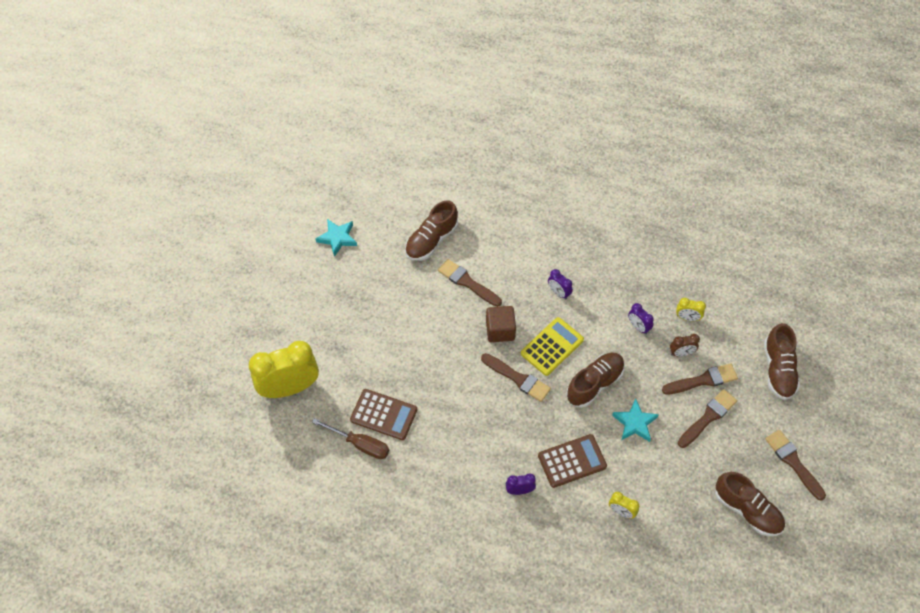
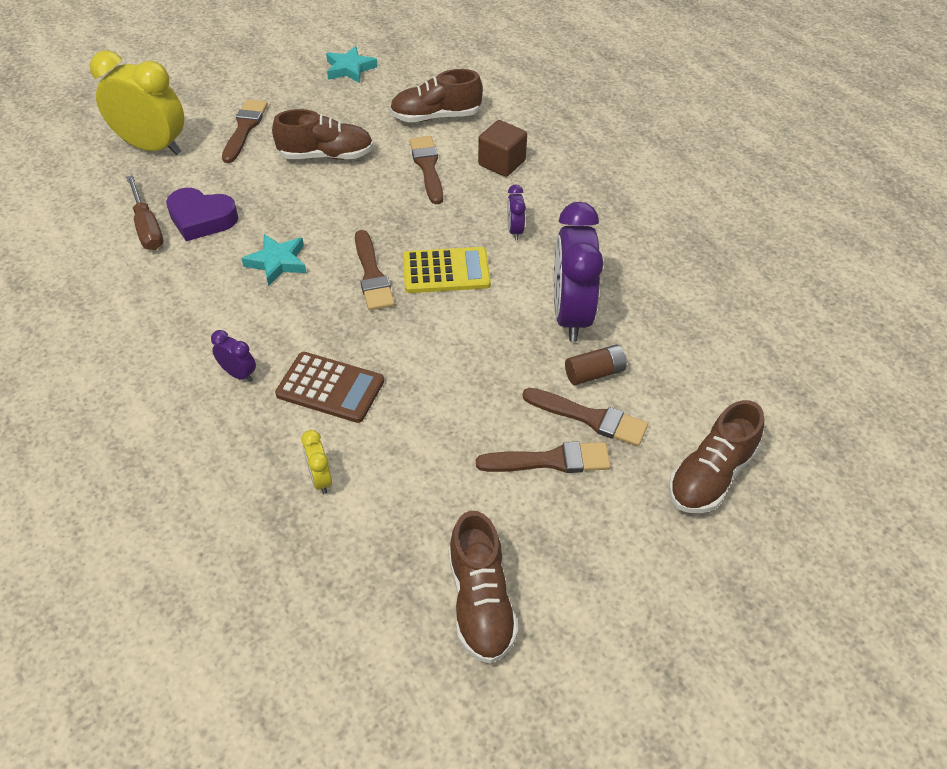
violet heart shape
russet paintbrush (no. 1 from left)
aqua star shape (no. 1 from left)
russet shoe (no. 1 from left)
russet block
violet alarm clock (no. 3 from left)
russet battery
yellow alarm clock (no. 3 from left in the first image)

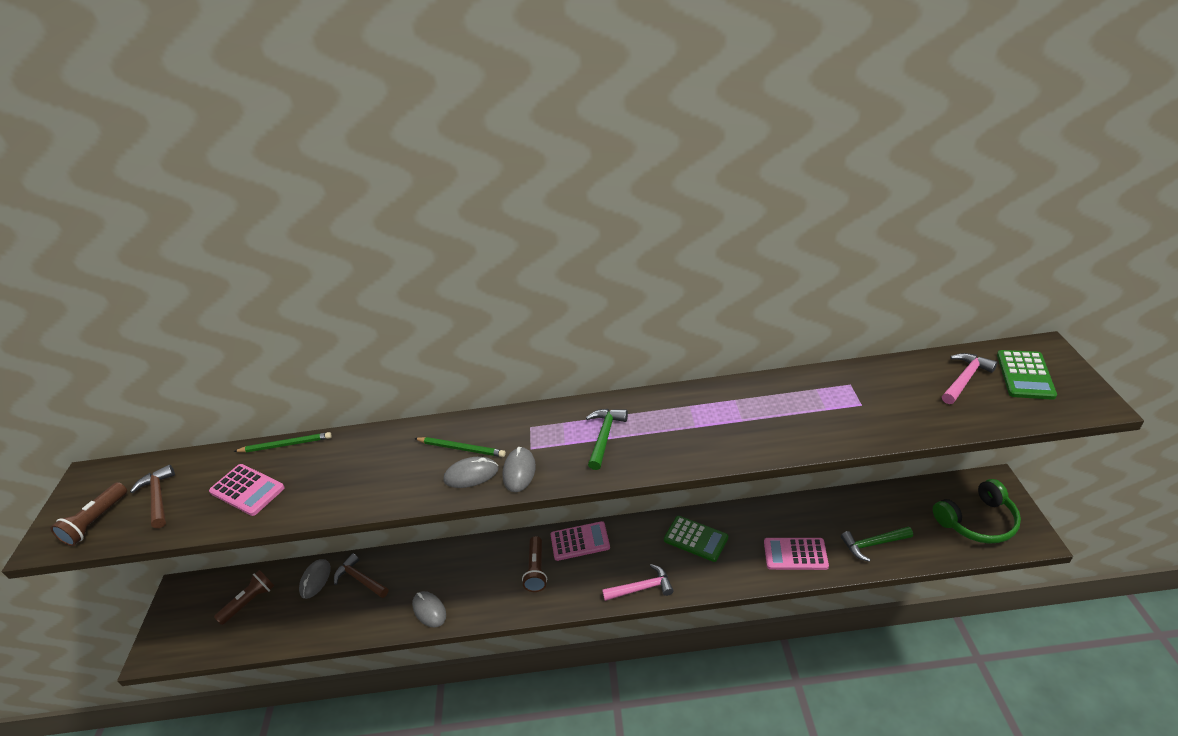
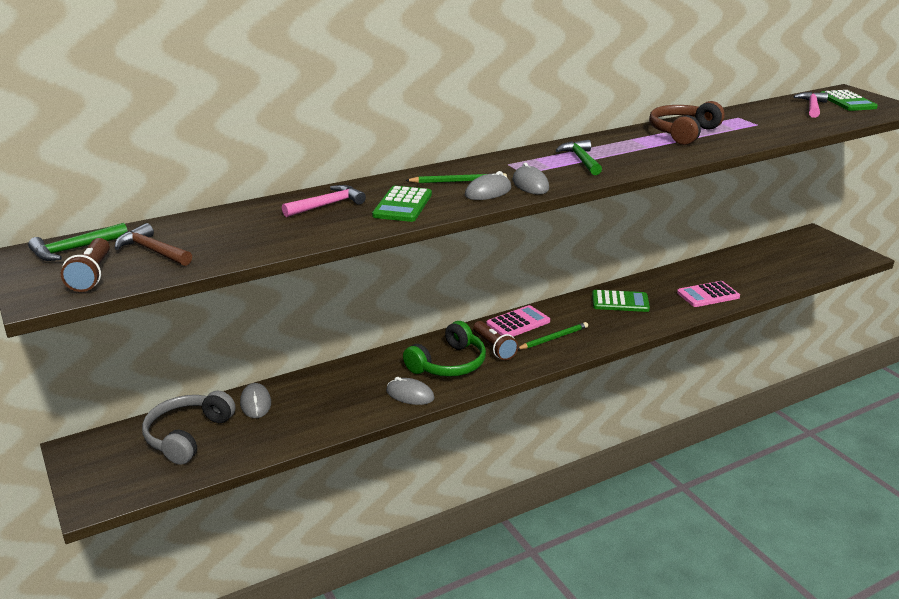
green carpenter's hammer (no. 1 from left)
ash-grey headset
pink carpenter's hammer (no. 1 from left)
green adding machine (no. 1 from left)
green headset
green pencil (no. 2 from left)
russet headset
pink adding machine (no. 1 from left in the first image)
russet carpenter's hammer (no. 2 from left in the first image)

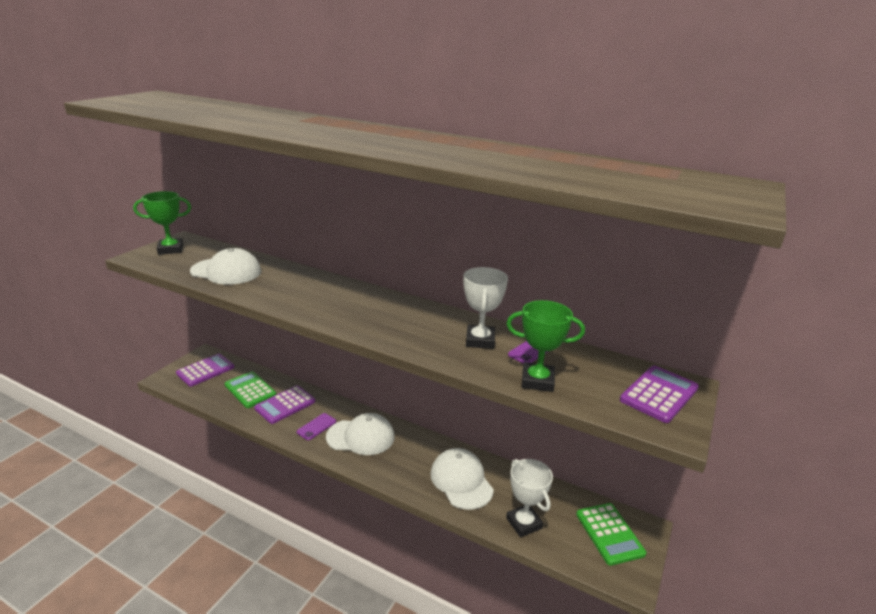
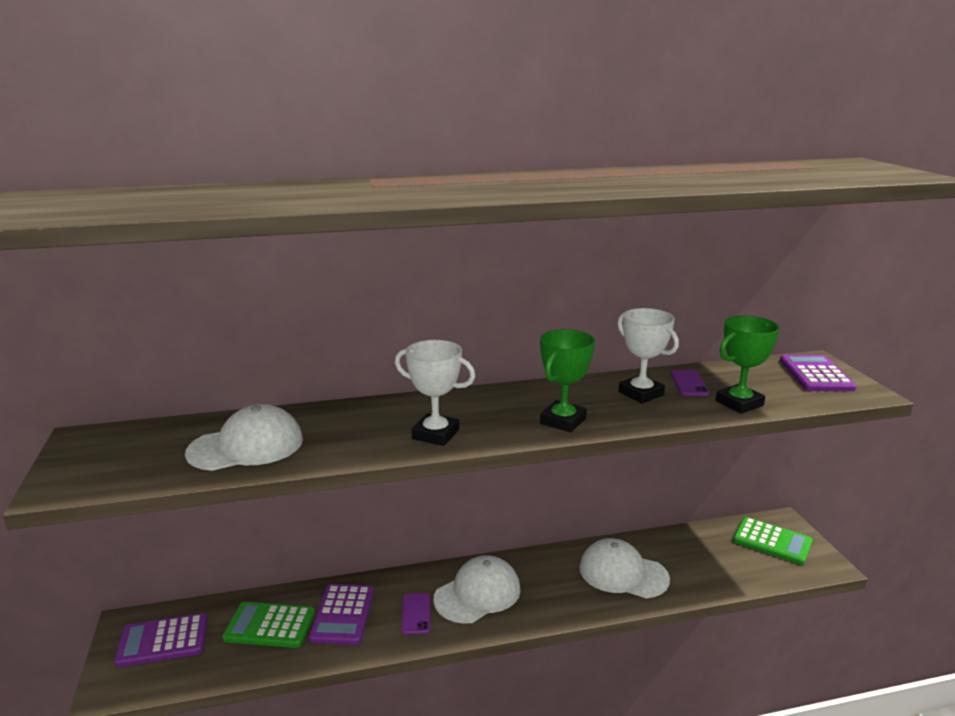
violet adding machine (no. 1 from left)
snow-white trophy (no. 1 from left)
green trophy (no. 1 from left)

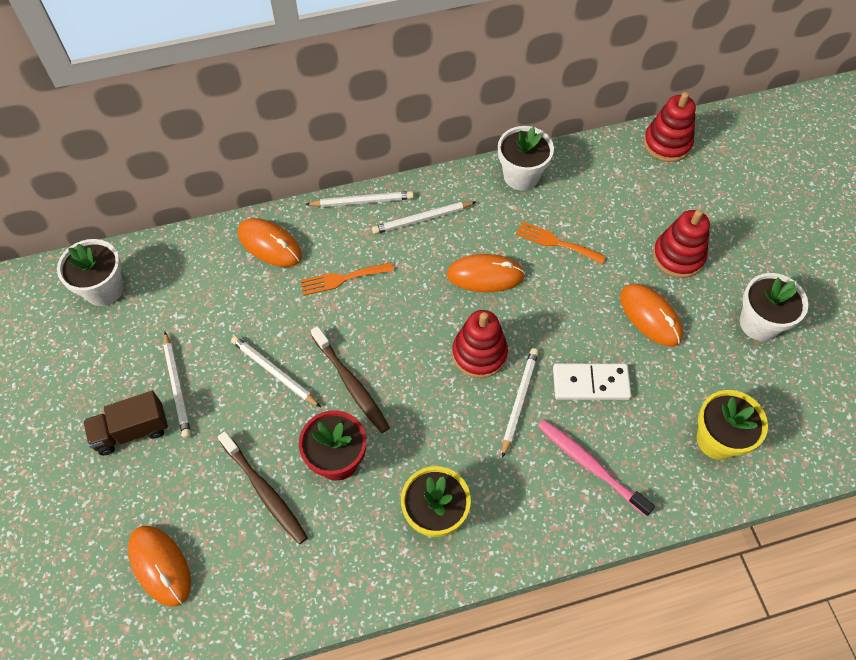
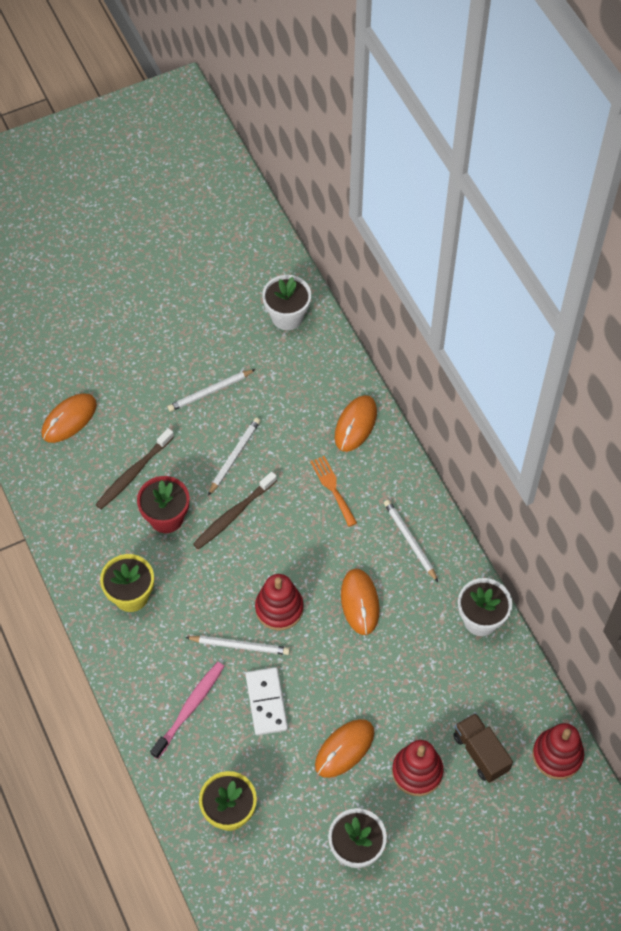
russet toy truck
snow-white pencil (no. 3 from left in the first image)
orange-coloured table fork (no. 2 from left in the first image)

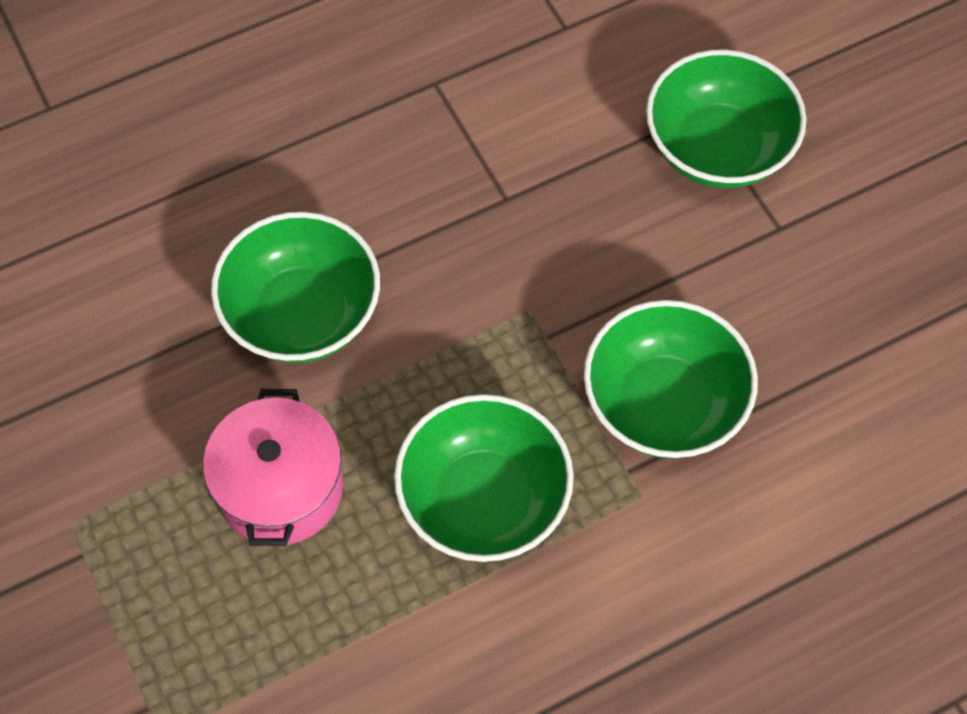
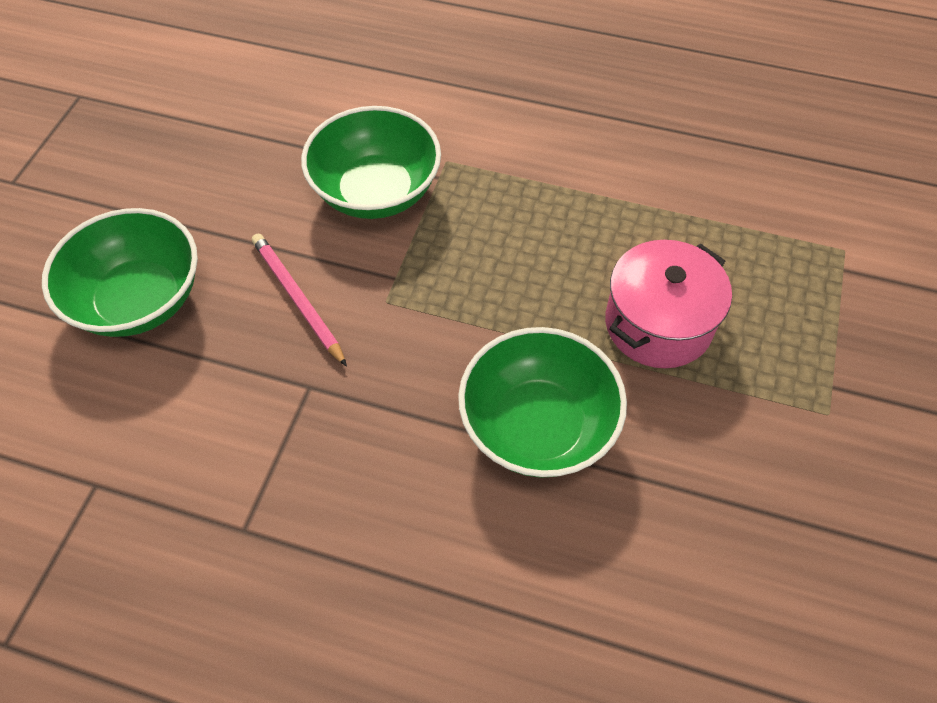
pink pencil
green bowl (no. 2 from left in the first image)

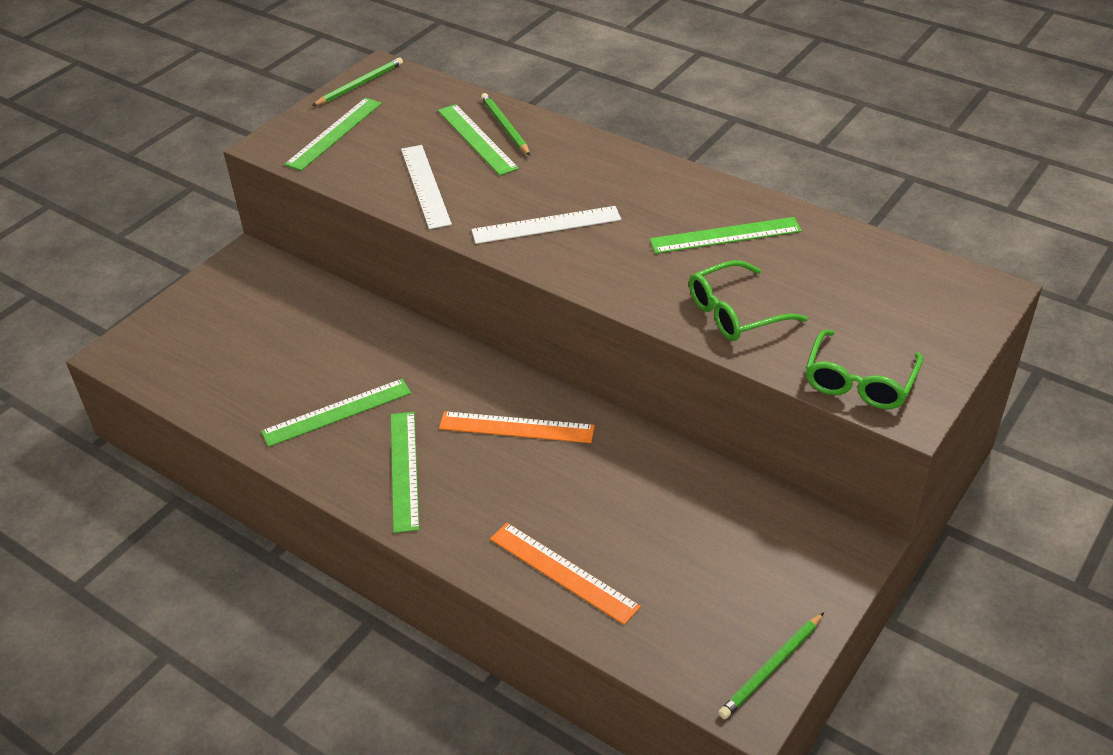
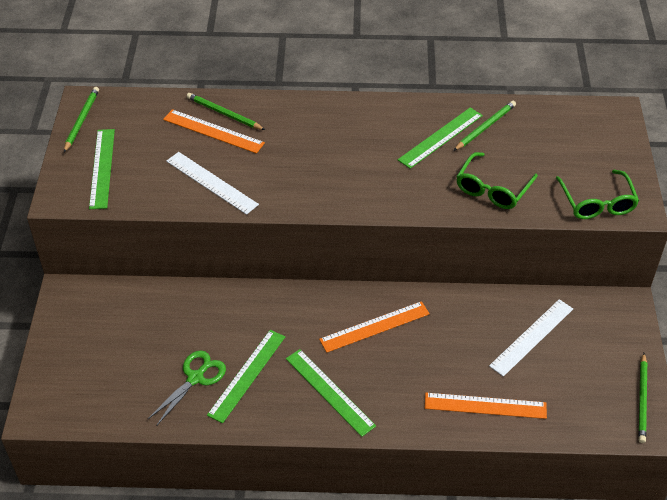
green shears
orange-coloured ruler (no. 1 from left)
green pencil (no. 3 from left)
snow-white ruler (no. 2 from left)

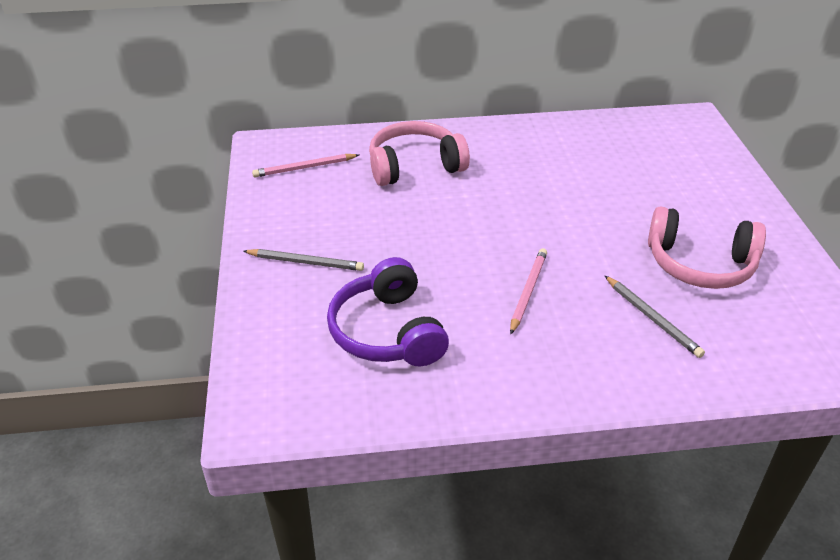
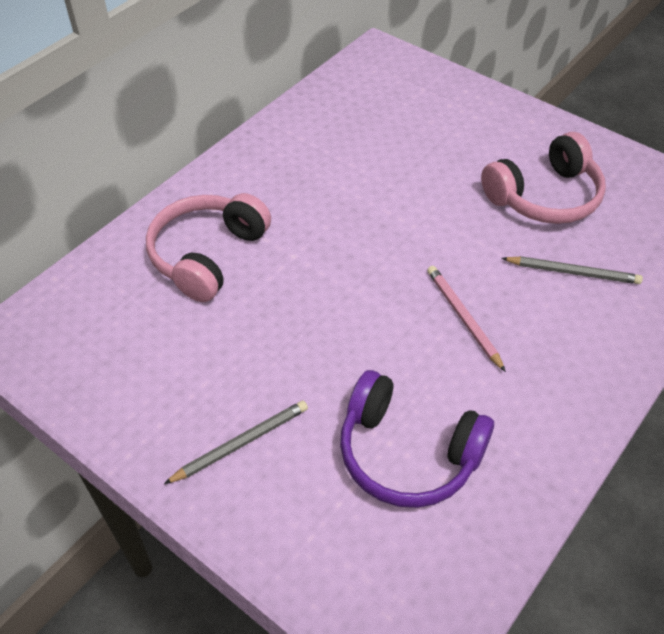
pink pencil (no. 1 from left in the first image)

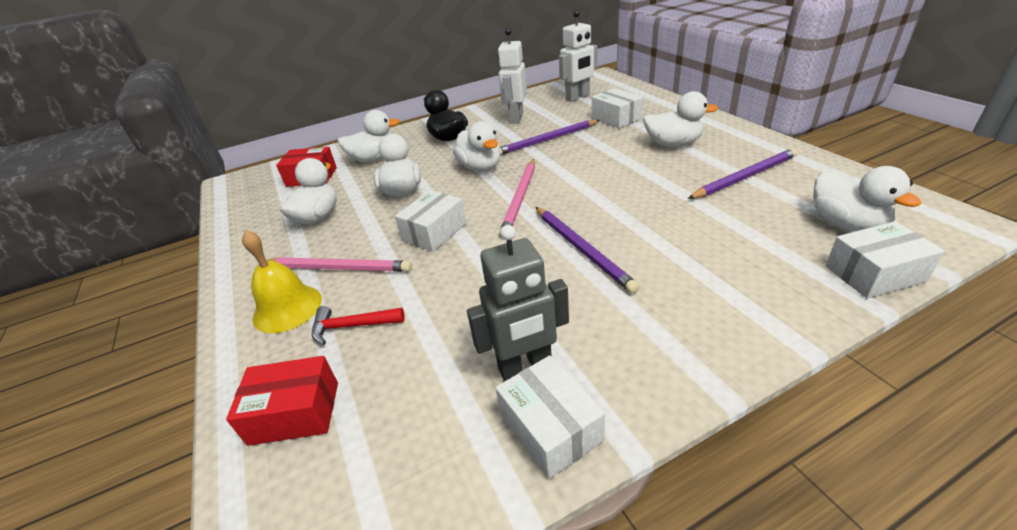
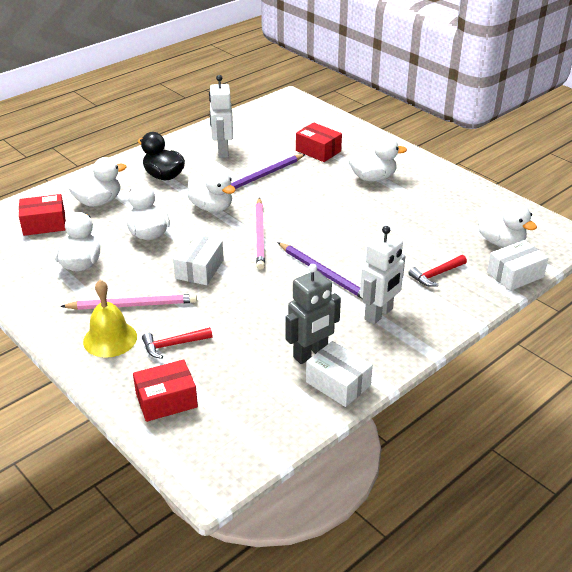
crimson package (no. 3 from left)
snow-white robot (no. 2 from left)
crimson carpenter's hammer (no. 2 from left)
violet pencil (no. 3 from left in the first image)

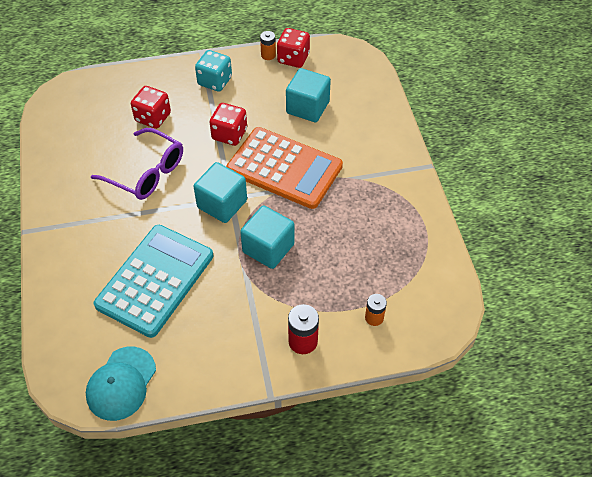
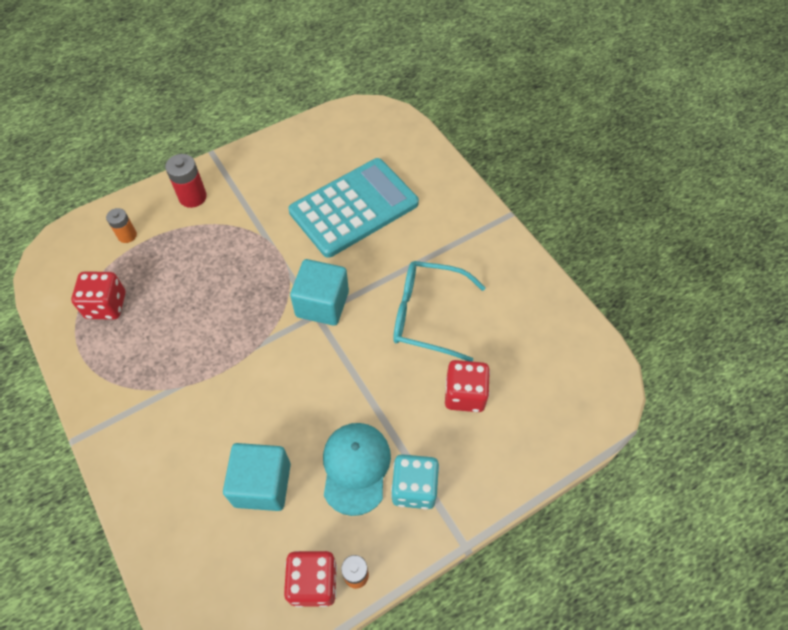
crimson game die (no. 1 from left)
aqua adding machine
aqua baseball cap
aqua spectacles
orange-coloured adding machine
aqua block (no. 2 from left in the first image)

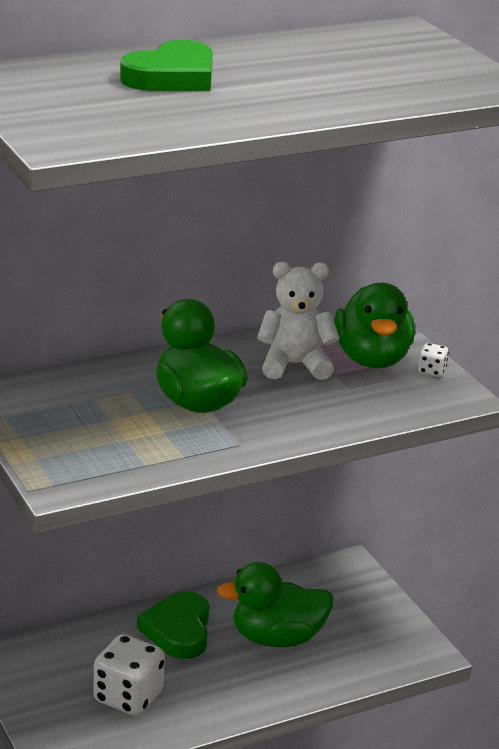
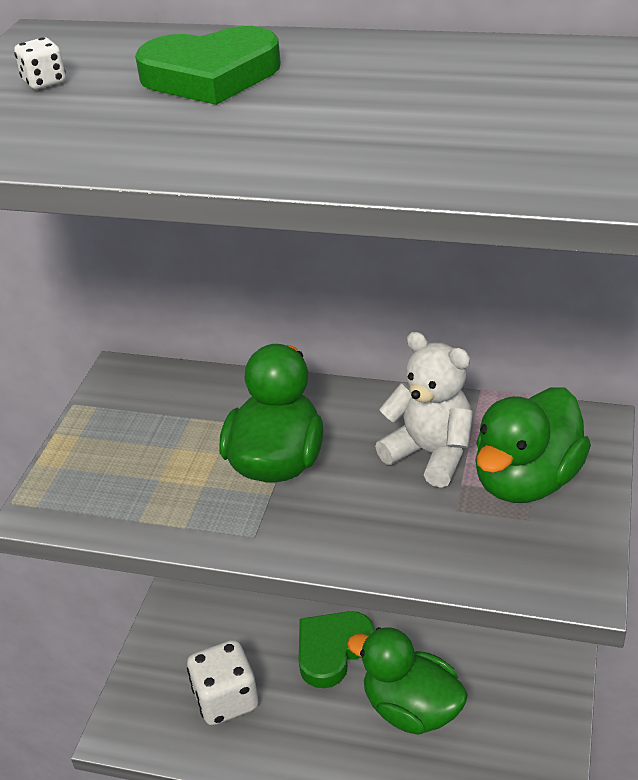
snow-white game die (no. 1 from left)

